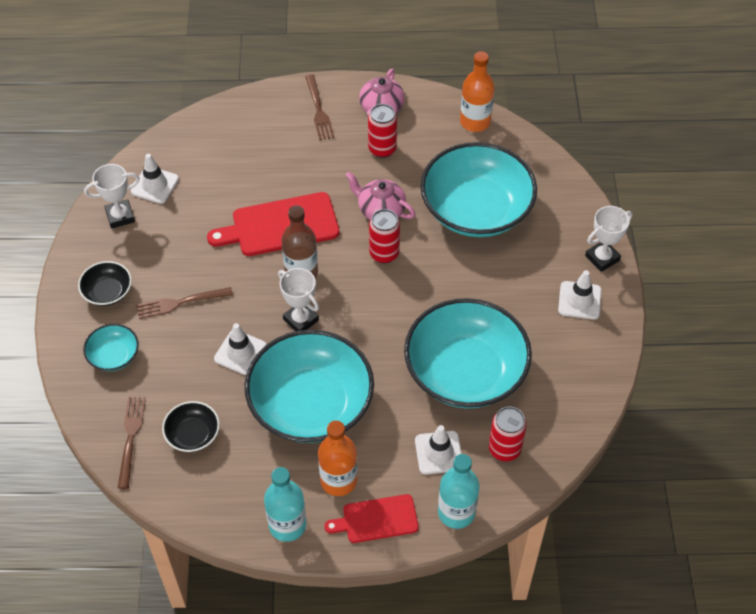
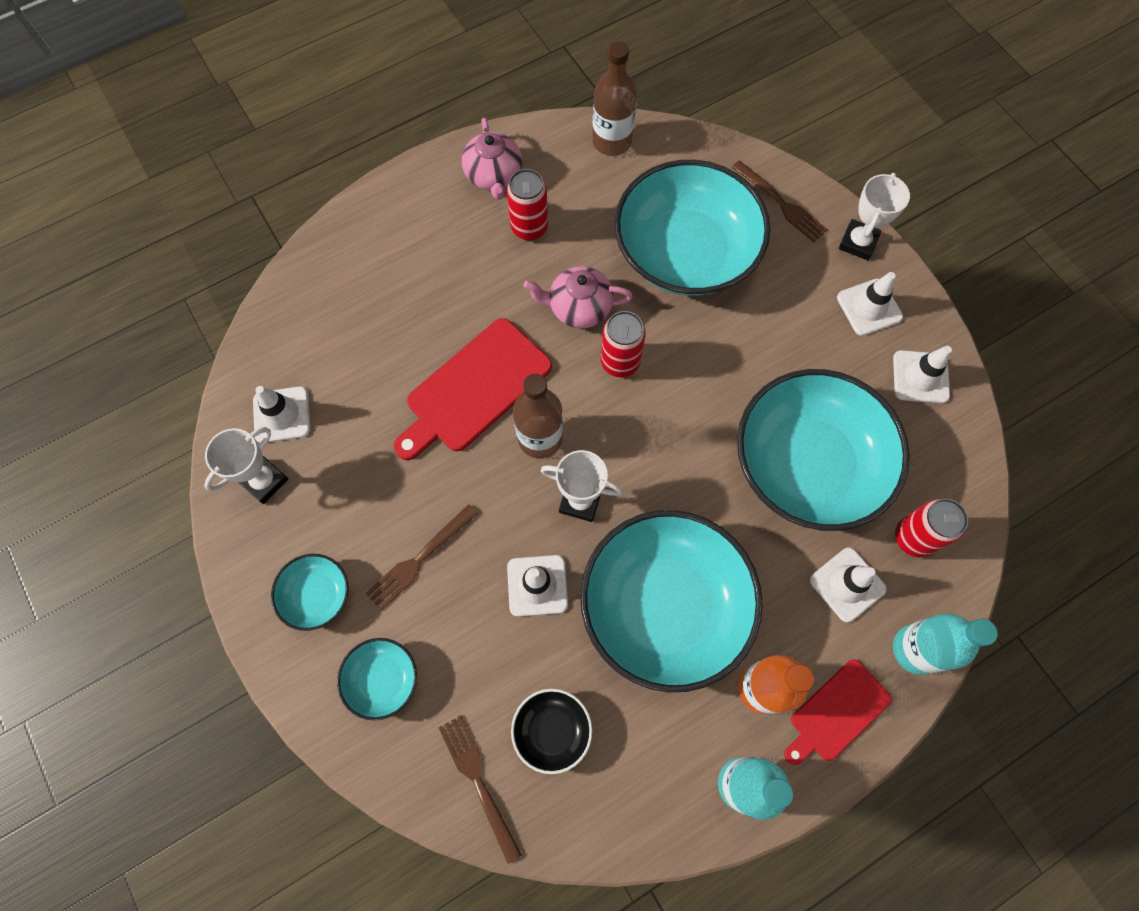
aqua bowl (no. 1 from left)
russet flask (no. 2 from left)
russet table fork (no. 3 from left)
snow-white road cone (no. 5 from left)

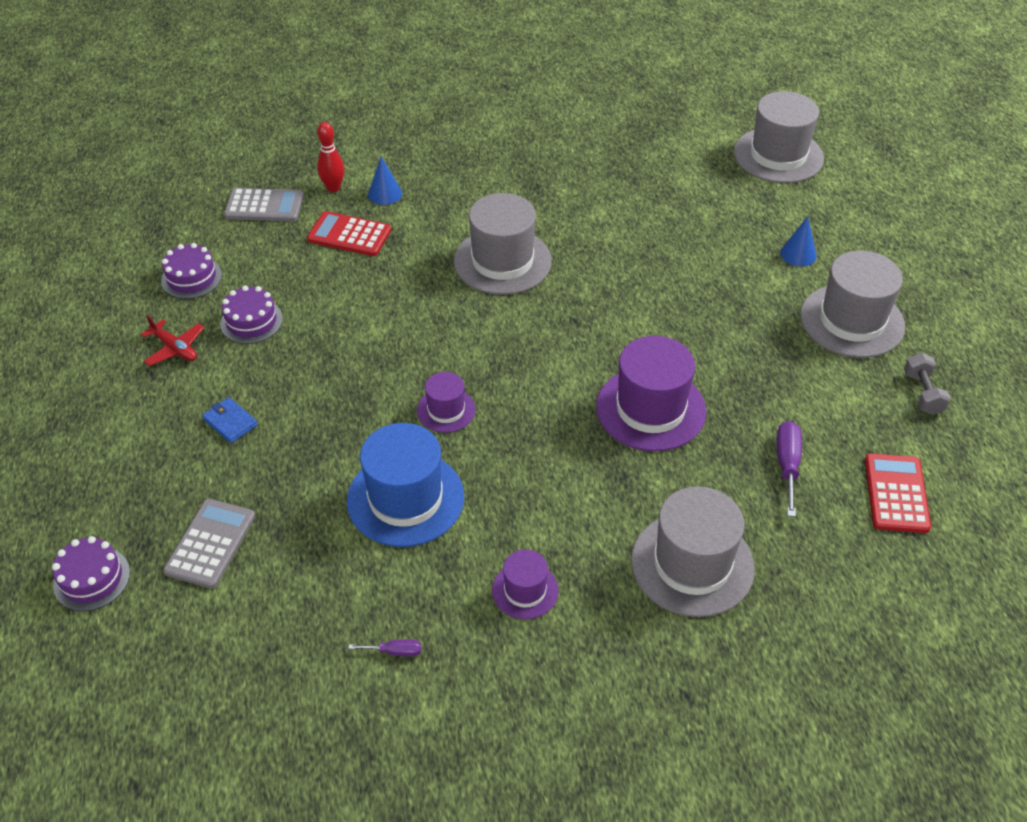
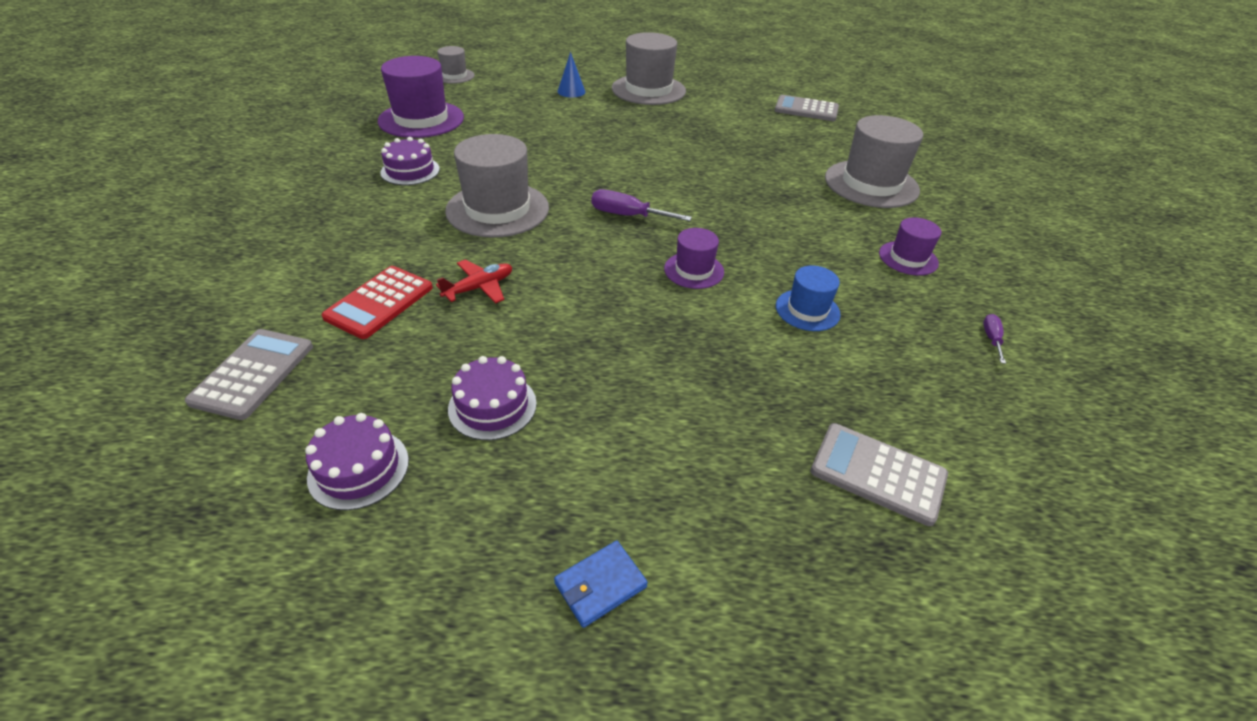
violet top hat (no. 1 from left)
violet cake (no. 2 from left)
crimson toy plane
ash-grey top hat (no. 1 from left)
royal blue card wallet
violet hand screwdriver (no. 1 from left)
ash-grey adding machine (no. 2 from left)
royal blue top hat
crimson skittle
royal blue cone shape (no. 1 from left in the first image)
ash-grey dumbbell

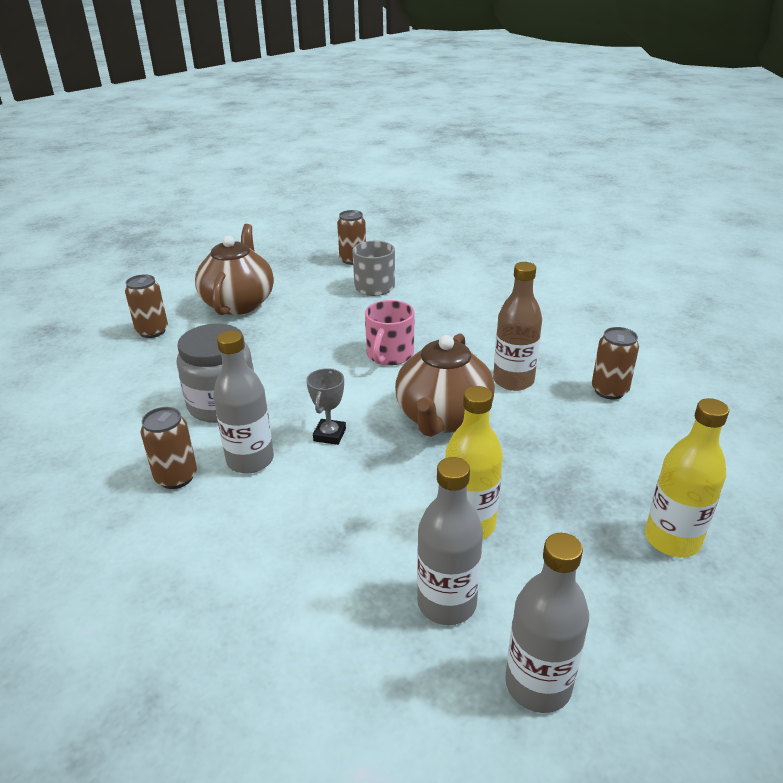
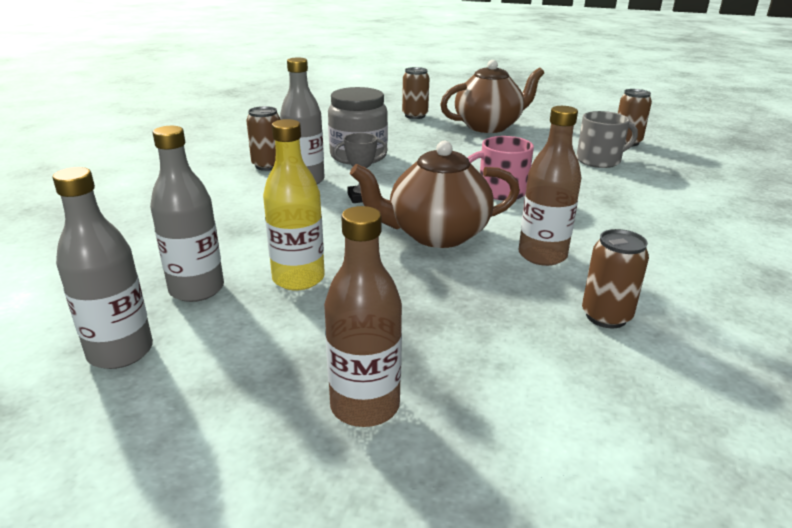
russet flask (no. 1 from left)

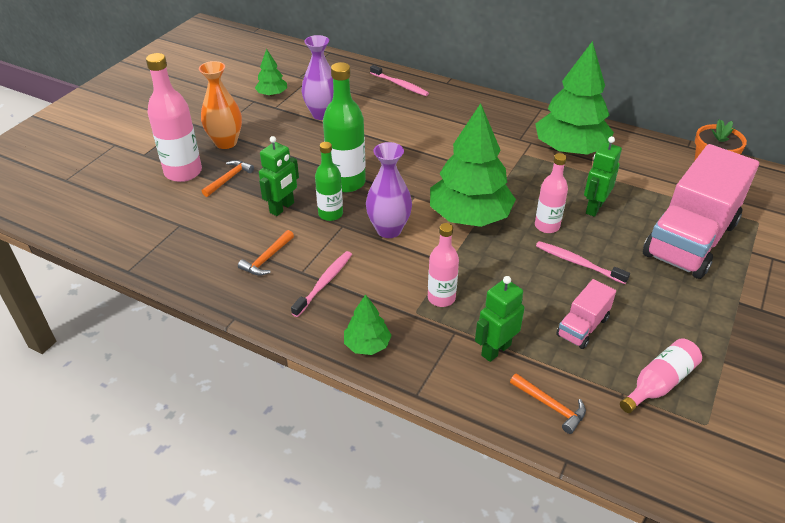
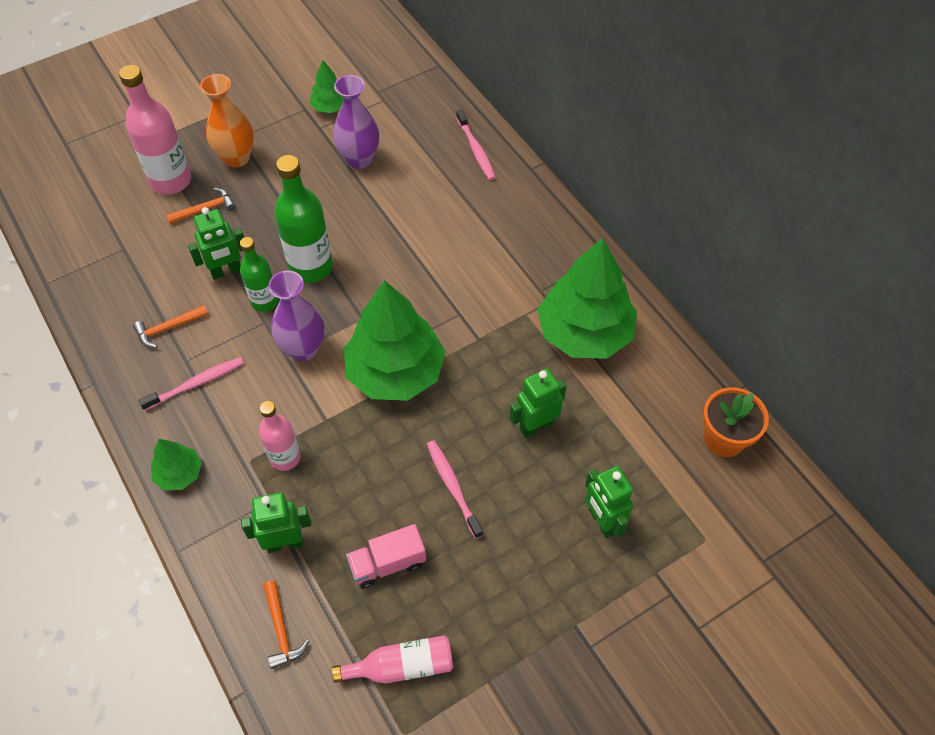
green robot (no. 4 from left)
pink flask (no. 3 from left in the first image)

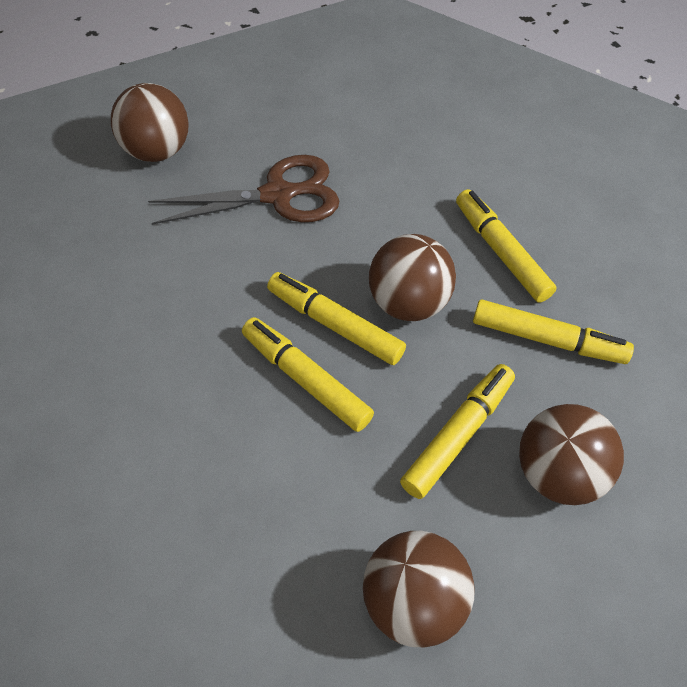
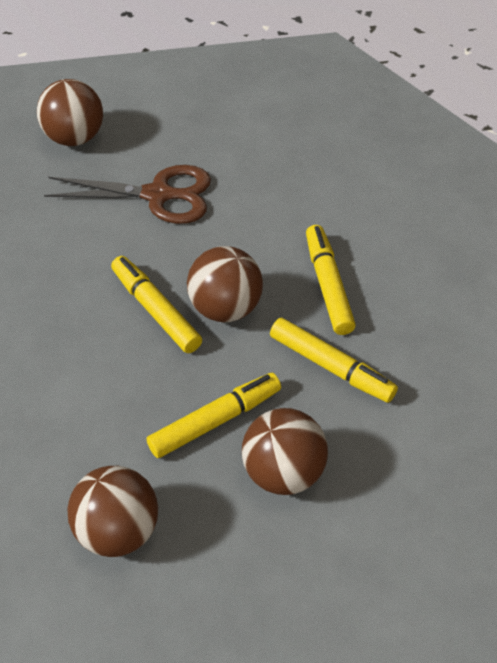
yellow marker (no. 1 from left in the first image)

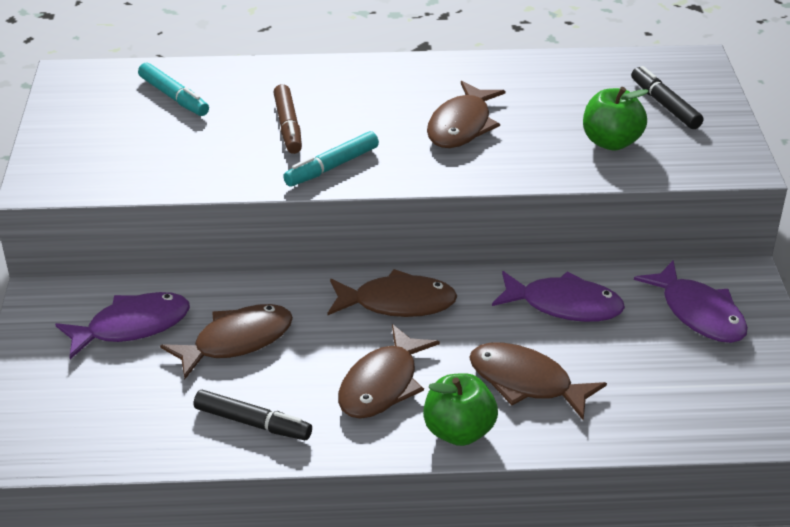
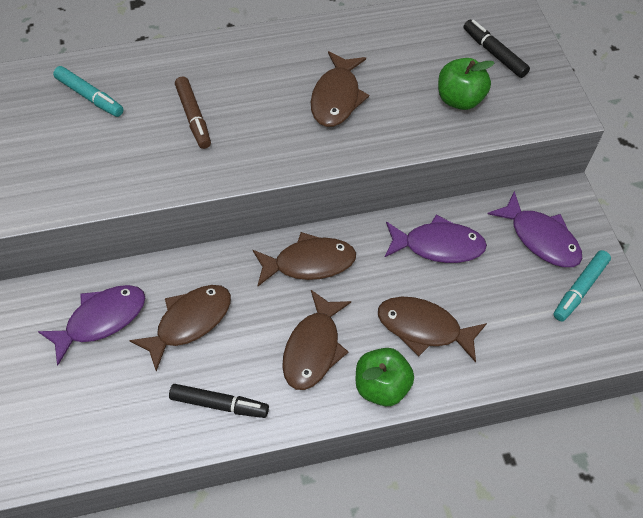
aqua marker (no. 2 from left)

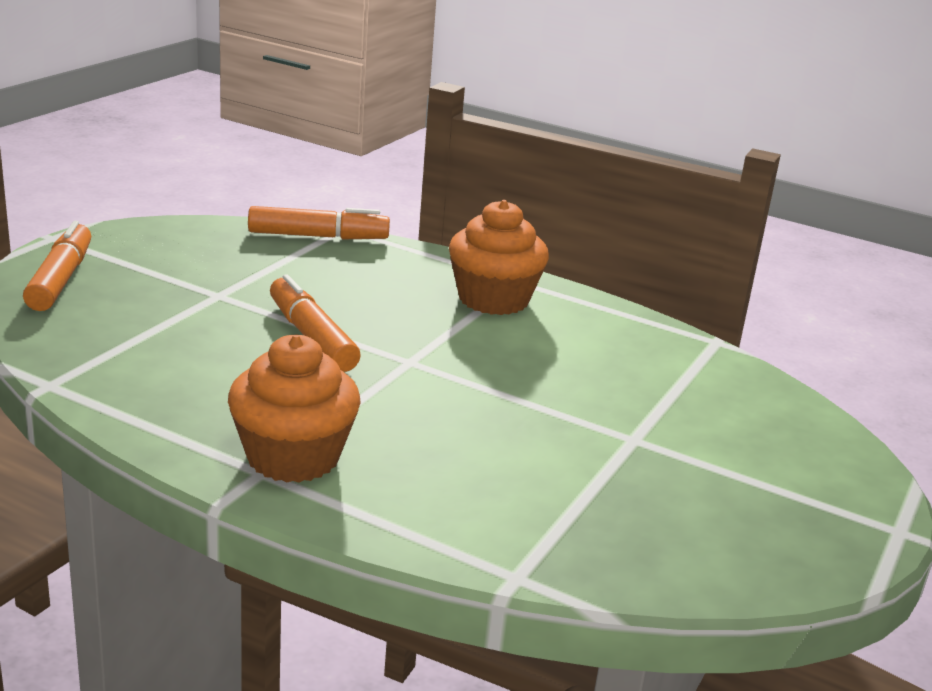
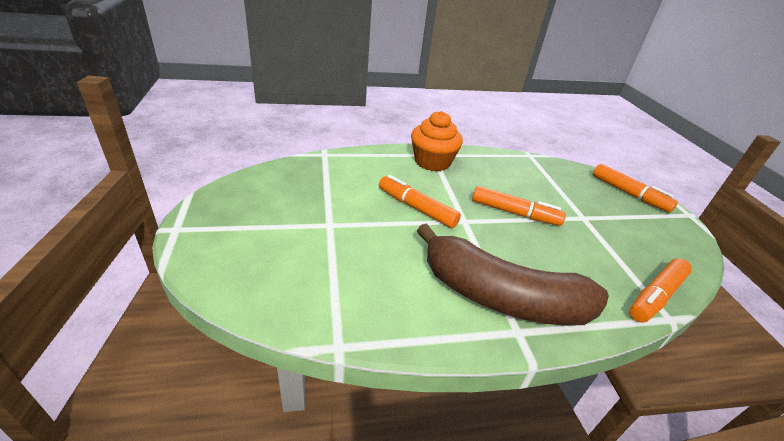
orange-coloured marker (no. 1 from left)
russet toy banana

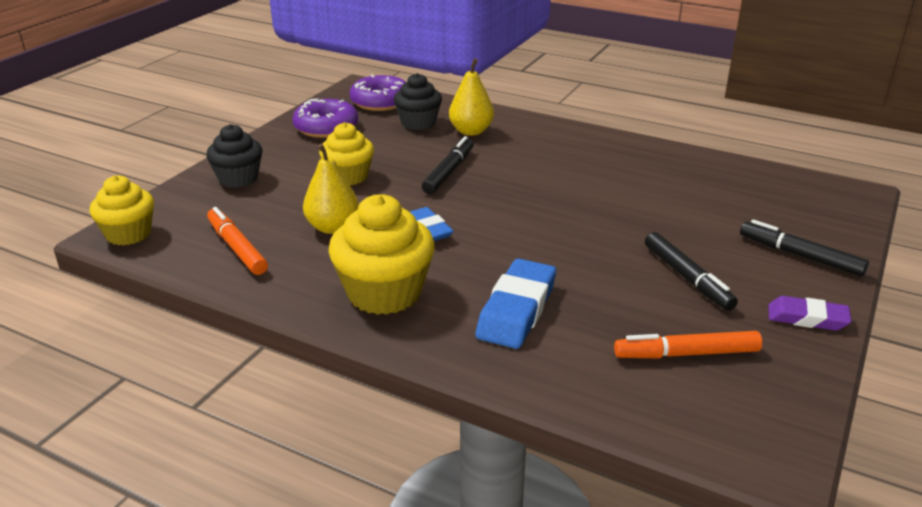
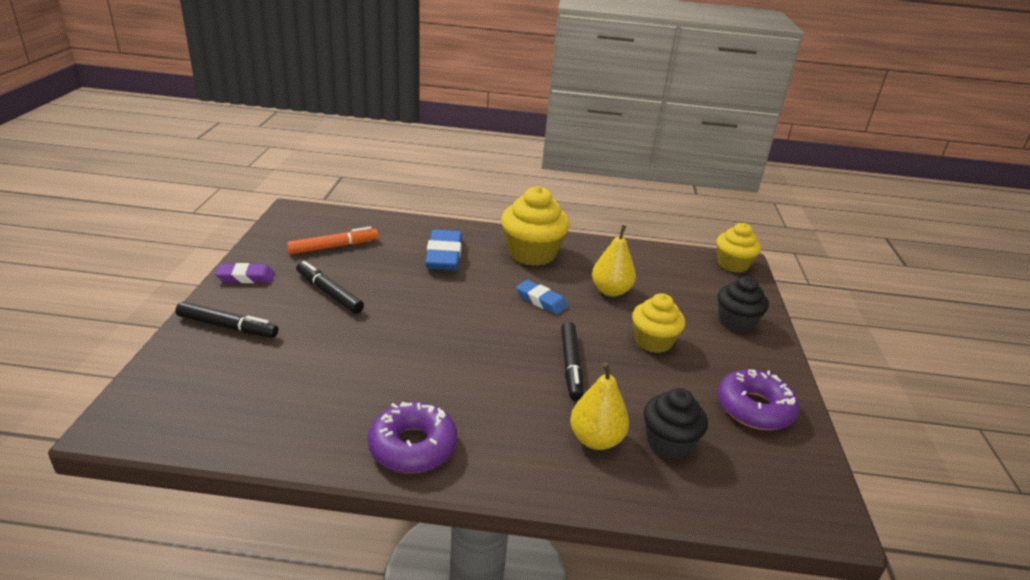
violet doughnut (no. 1 from left)
orange-coloured marker (no. 1 from left in the first image)

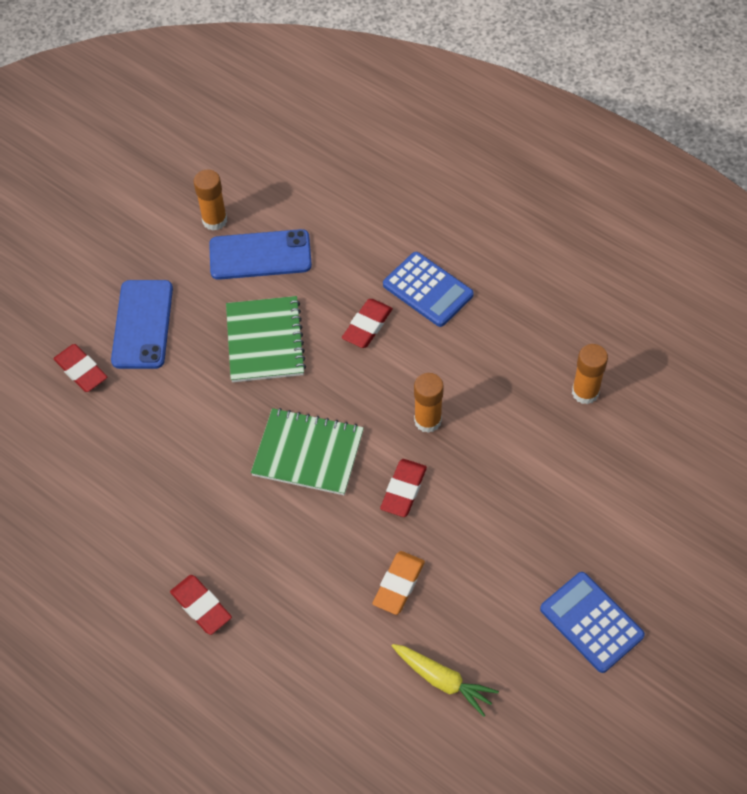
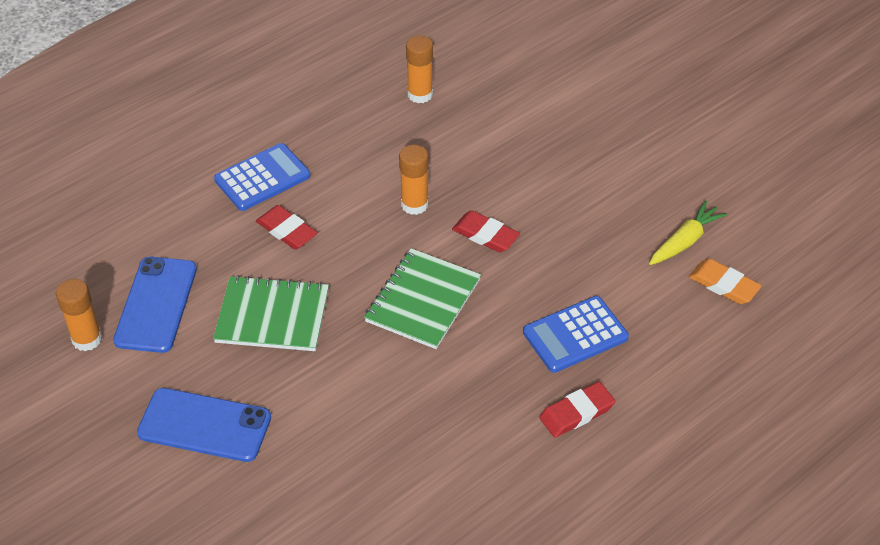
royal blue adding machine (no. 2 from left)
orange-coloured gum eraser
crimson gum eraser (no. 1 from left in the first image)

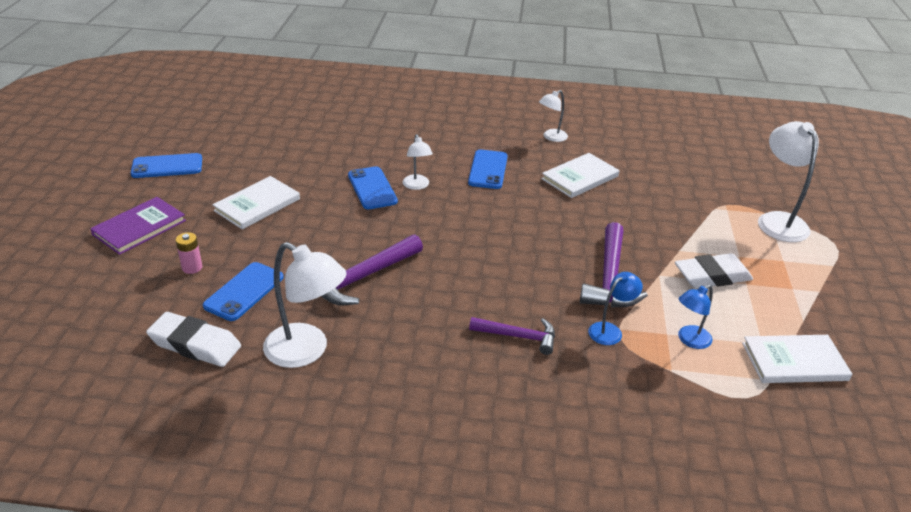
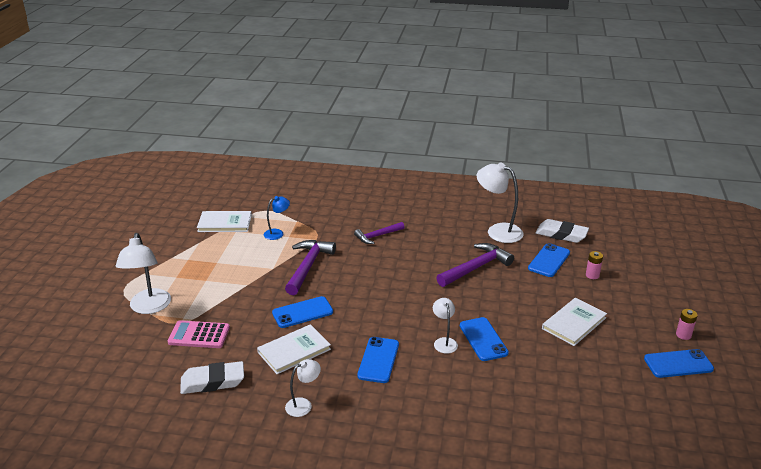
pink adding machine
snow-white gum eraser (no. 1 from left)
royal blue mobile phone (no. 1 from left)
violet carpenter's hammer (no. 2 from left)
pink battery (no. 2 from left)
violet hardcover
royal blue desk lamp (no. 1 from left in the first image)

